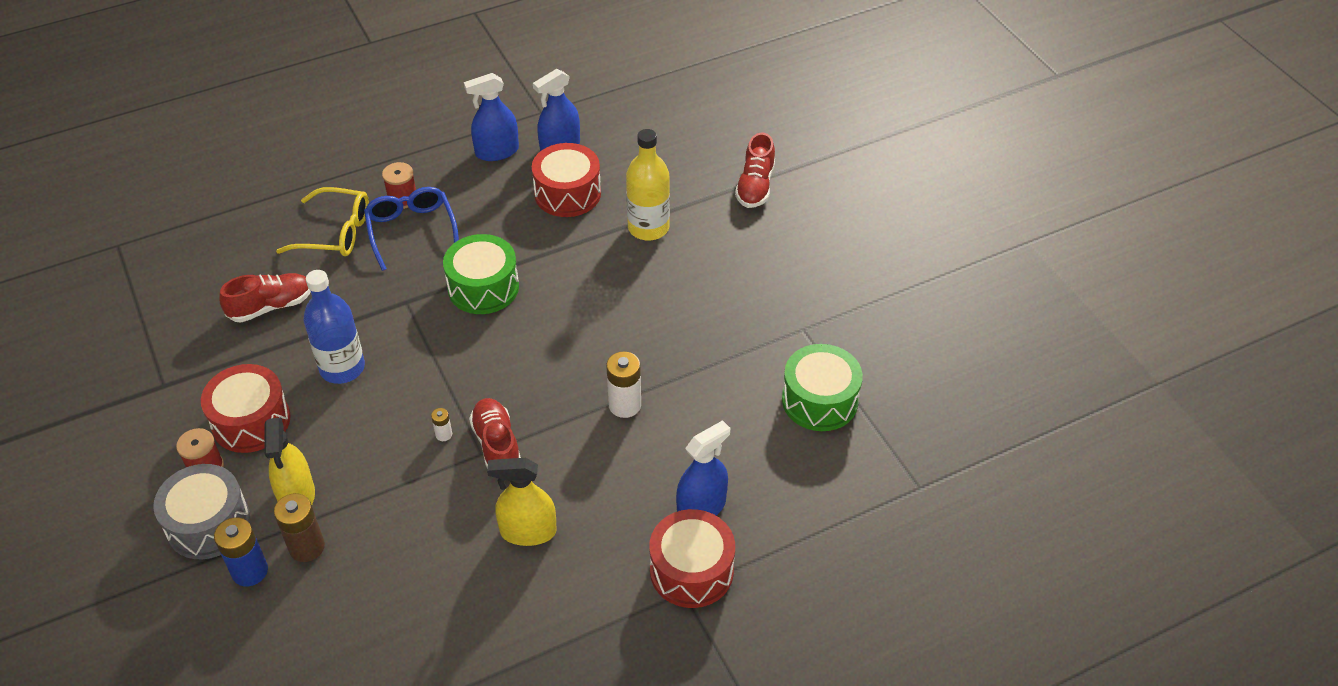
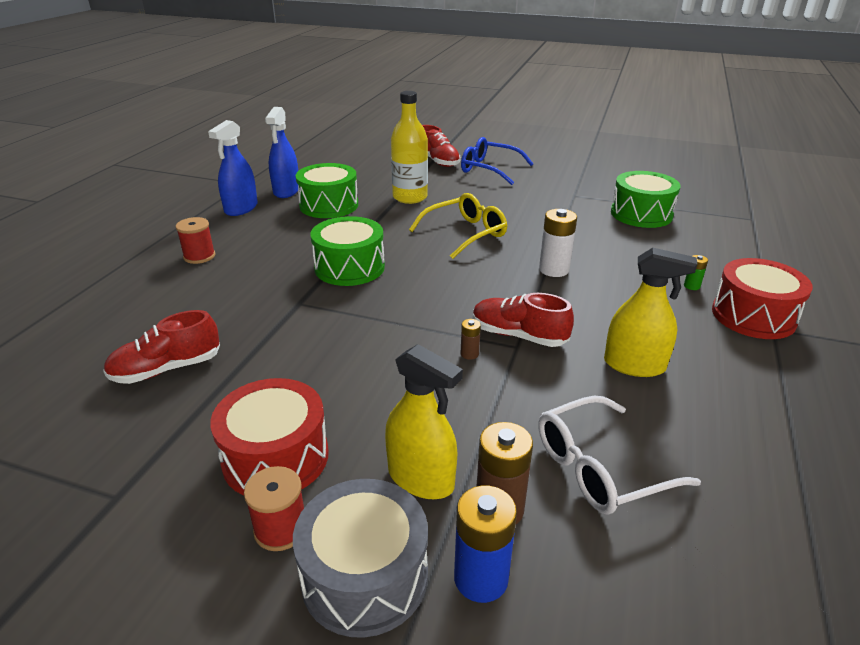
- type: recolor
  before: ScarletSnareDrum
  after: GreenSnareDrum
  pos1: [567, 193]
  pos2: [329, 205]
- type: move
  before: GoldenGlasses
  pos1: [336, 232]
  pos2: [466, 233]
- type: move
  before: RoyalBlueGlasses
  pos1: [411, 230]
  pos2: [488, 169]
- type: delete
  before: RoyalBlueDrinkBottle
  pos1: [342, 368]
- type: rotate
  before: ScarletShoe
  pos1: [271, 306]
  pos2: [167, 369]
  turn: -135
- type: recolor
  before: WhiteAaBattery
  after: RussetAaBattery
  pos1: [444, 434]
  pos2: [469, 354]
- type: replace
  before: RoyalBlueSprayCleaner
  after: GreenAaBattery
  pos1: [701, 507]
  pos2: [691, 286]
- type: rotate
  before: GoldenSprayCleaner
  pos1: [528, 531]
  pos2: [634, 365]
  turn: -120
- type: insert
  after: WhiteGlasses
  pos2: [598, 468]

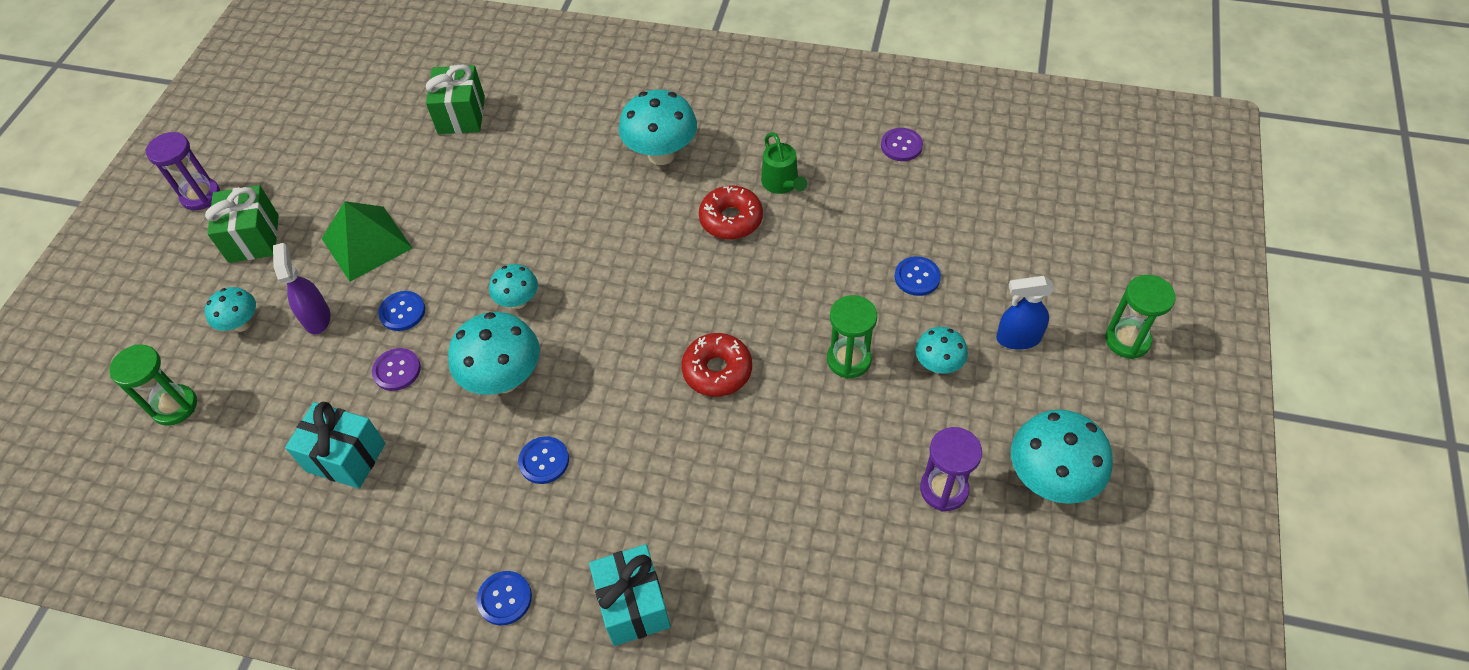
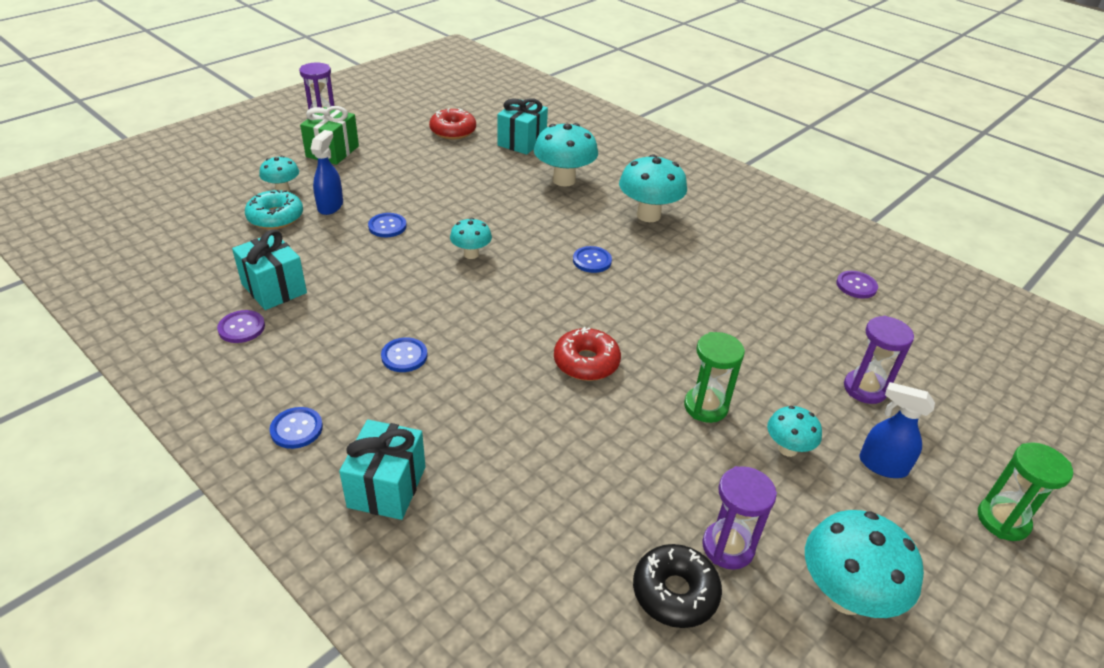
- type: recolor
  before: GreenGift
  after: AquaGift
  pos1: [461, 115]
  pos2: [522, 142]
- type: delete
  before: GreenWateringPot
  pos1: [782, 184]
- type: move
  before: ScarletDonut
  pos1: [731, 219]
  pos2: [453, 131]
- type: delete
  before: GreenSolidPyramid
  pos1: [366, 243]
- type: recolor
  before: VioletSprayCleaner
  after: RoyalBlueSprayCleaner
  pos1: [317, 318]
  pos2: [330, 206]
- type: move
  before: RoyalBlueSewingButton
  pos1: [917, 277]
  pos2: [592, 261]
- type: move
  before: AquaFungus
  pos1: [504, 379]
  pos2: [564, 180]
- type: delete
  before: GreenHourglass
  pos1: [175, 406]
- type: move
  before: VioletSewingButton
  pos1: [397, 370]
  pos2: [241, 328]
- type: insert
  after: AquaDonut
  pos2: [275, 217]
- type: insert
  after: VioletHourglass
  pos2: [865, 389]
- type: insert
  after: JetBlackDonut
  pos2: [675, 592]

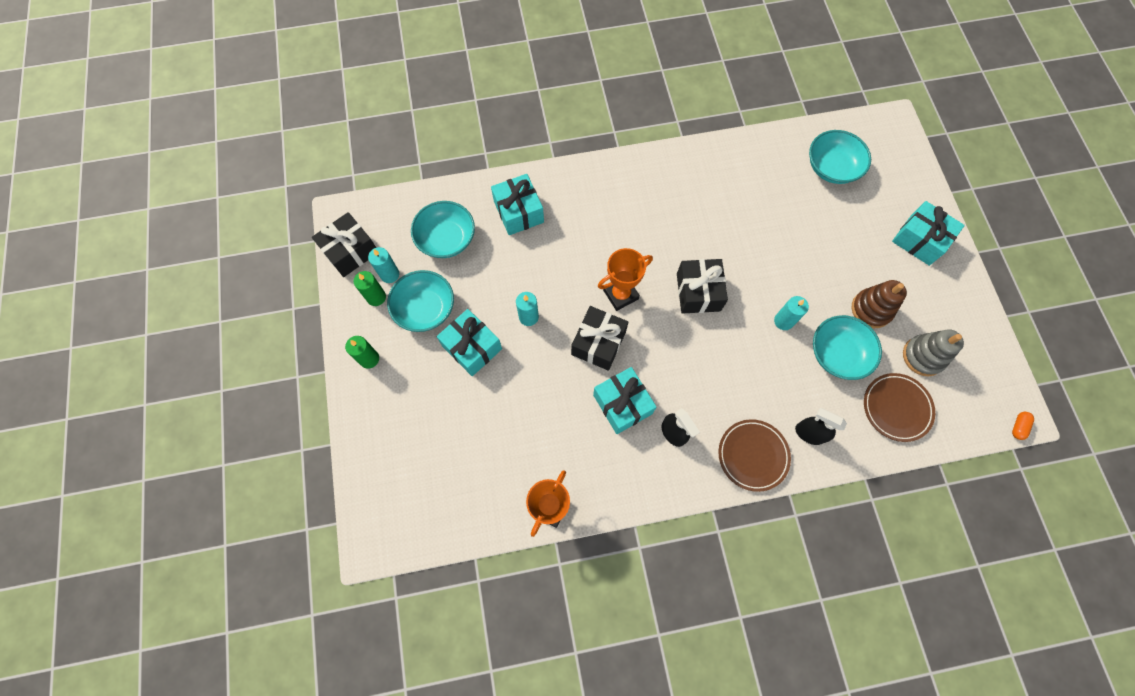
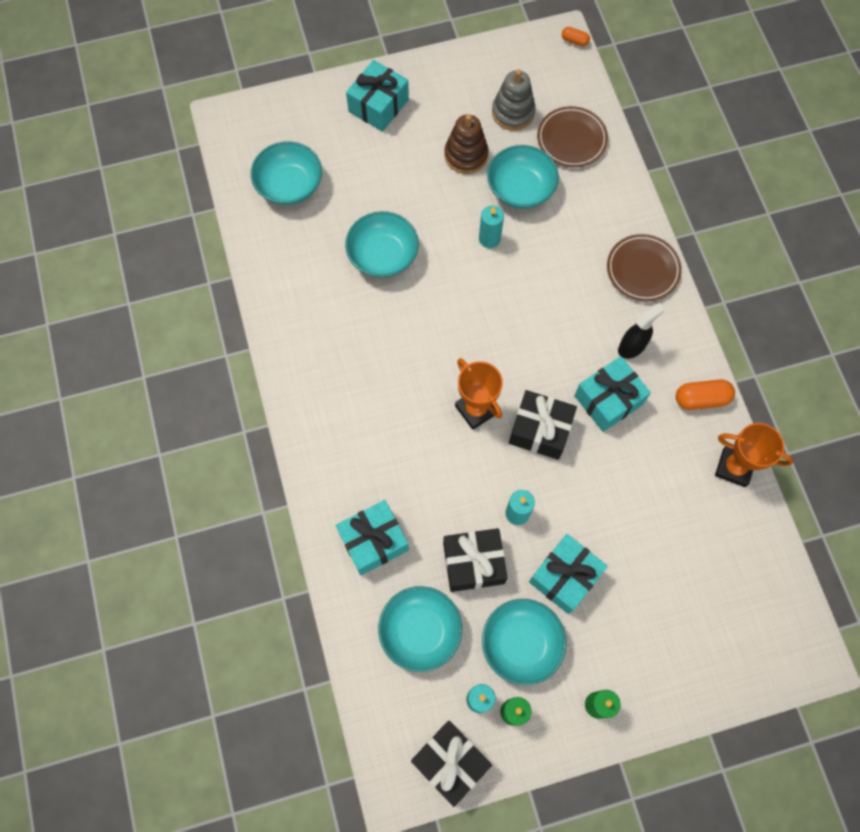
- type: move
  before: JetBlackGift
  pos1: [698, 292]
  pos2: [473, 563]
- type: delete
  before: JetBlackSprayCleaner
  pos1: [808, 433]
- type: insert
  after: AquaServingBowl
  pos2: [383, 255]
- type: insert
  after: BrightOrangeCapsule
  pos2: [701, 399]

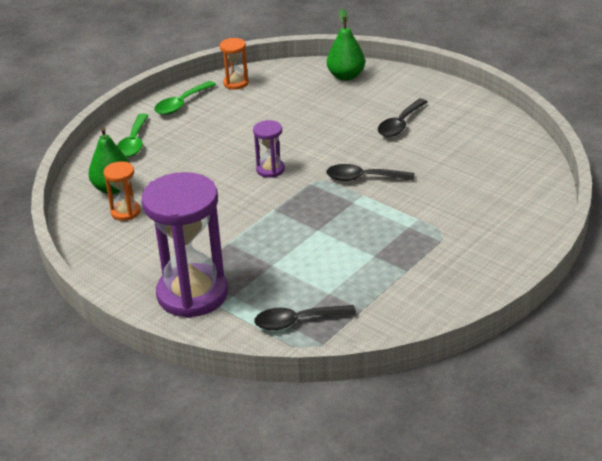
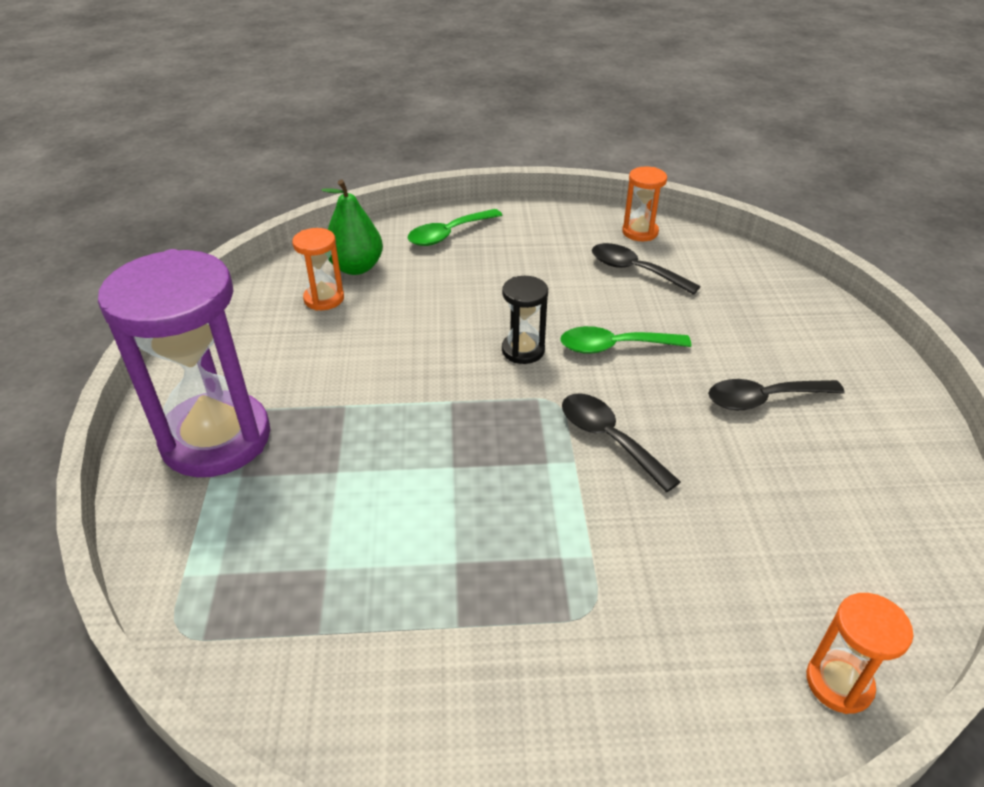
- type: delete
  before: GreenPear
  pos1: [346, 76]
- type: move
  before: GreenTablespoon
  pos1: [181, 104]
  pos2: [614, 347]
- type: recolor
  before: VioletHourglass
  after: JetBlackHourglass
  pos1: [270, 169]
  pos2: [523, 350]
- type: move
  before: JetBlackTablespoon
  pos1: [297, 321]
  pos2: [634, 270]
- type: insert
  after: BrightOrangeHourglass
  pos2: [839, 683]

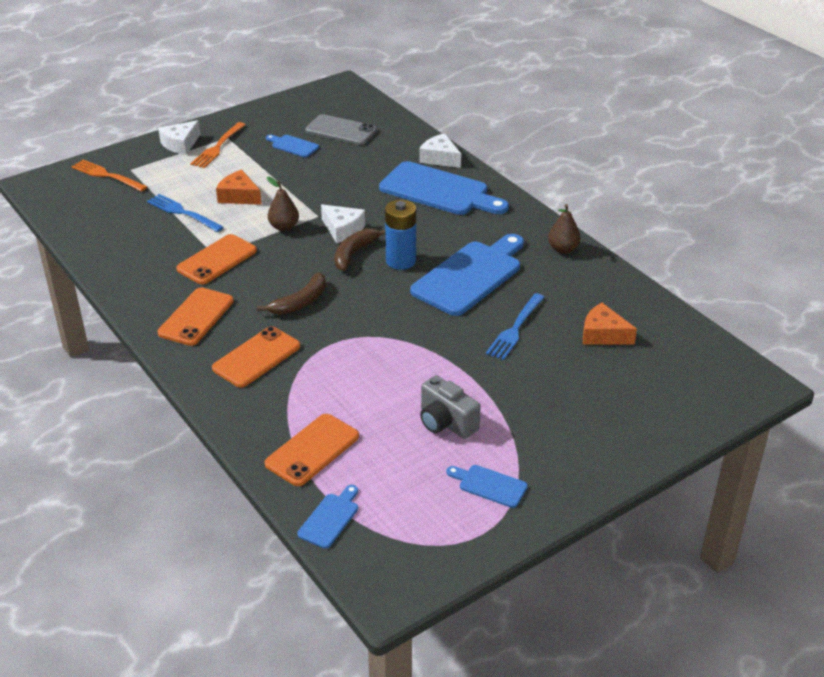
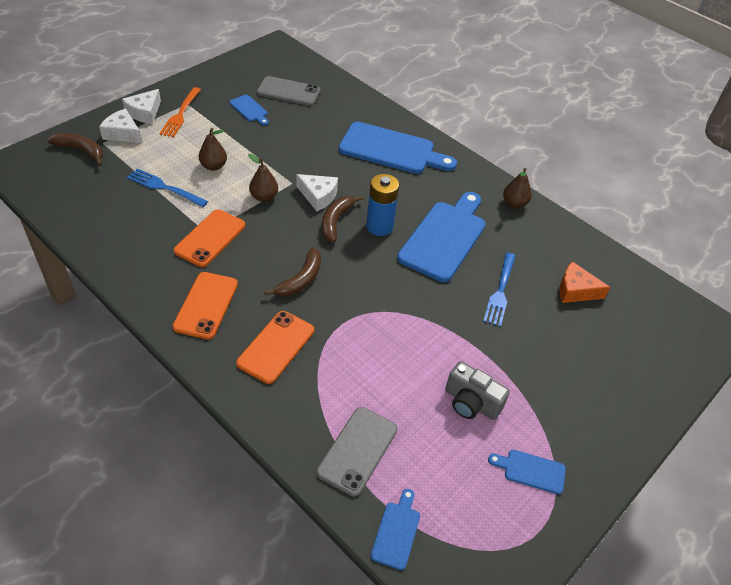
- type: move
  before: WhitePieceOfCheese
  pos1: [440, 158]
  pos2: [123, 133]
- type: rotate
  before: RoyalBlueChoppingBoard
  pos1: [293, 146]
  pos2: [250, 109]
  turn: -150
- type: replace
  before: BrightOrangeFork
  after: RussetToyBanana
  pos1: [107, 175]
  pos2: [81, 151]
- type: replace
  before: BrightOrangePieceOfCheese
  after: RussetPear
  pos1: [239, 196]
  pos2: [213, 166]
- type: recolor
  before: BrightOrangePhone
  after: GreyPhone
  pos1: [312, 450]
  pos2: [357, 450]

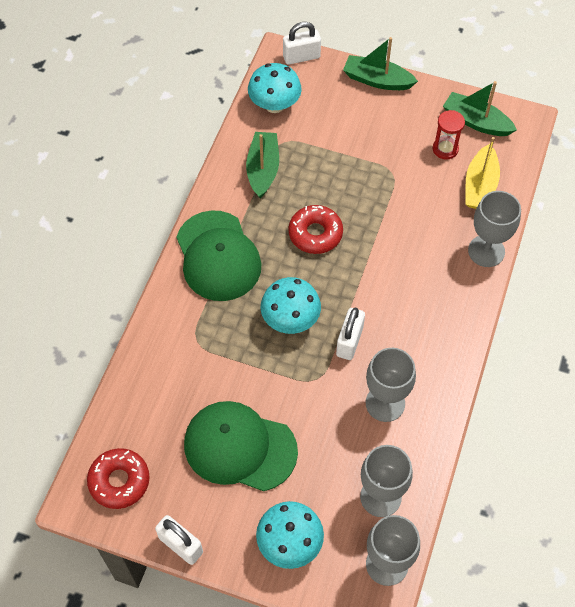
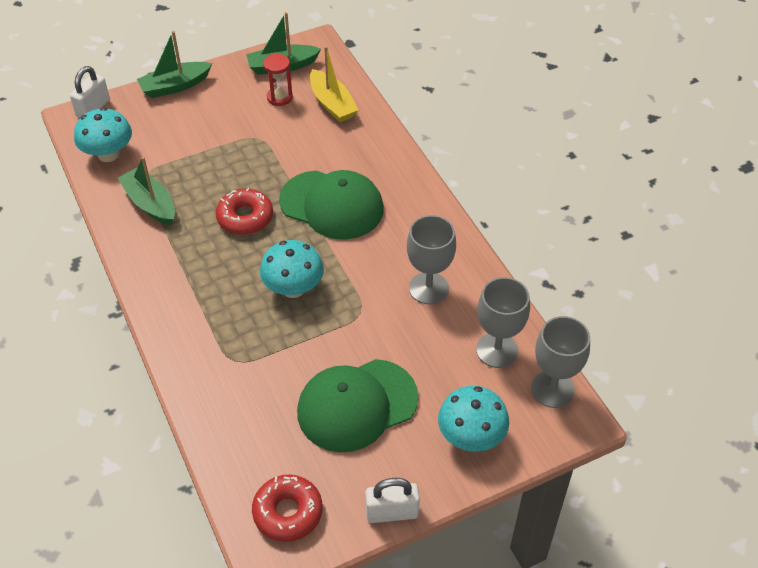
- type: delete
  before: GreyGoblet
  pos1: [486, 251]
- type: move
  before: GreenBaseballCap
  pos1: [218, 256]
  pos2: [332, 205]
- type: delete
  before: WhiteLock
  pos1: [349, 341]

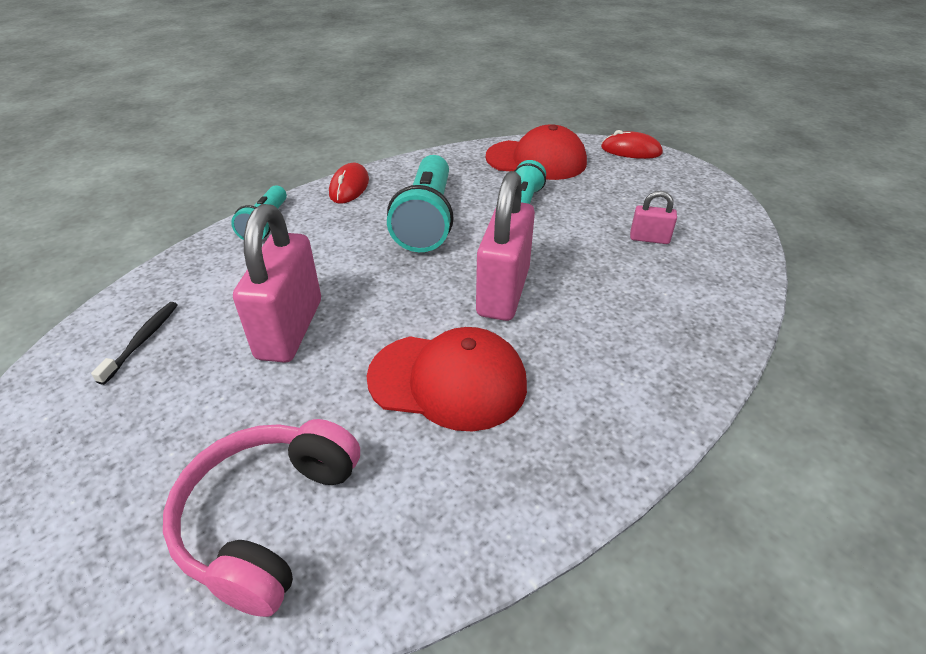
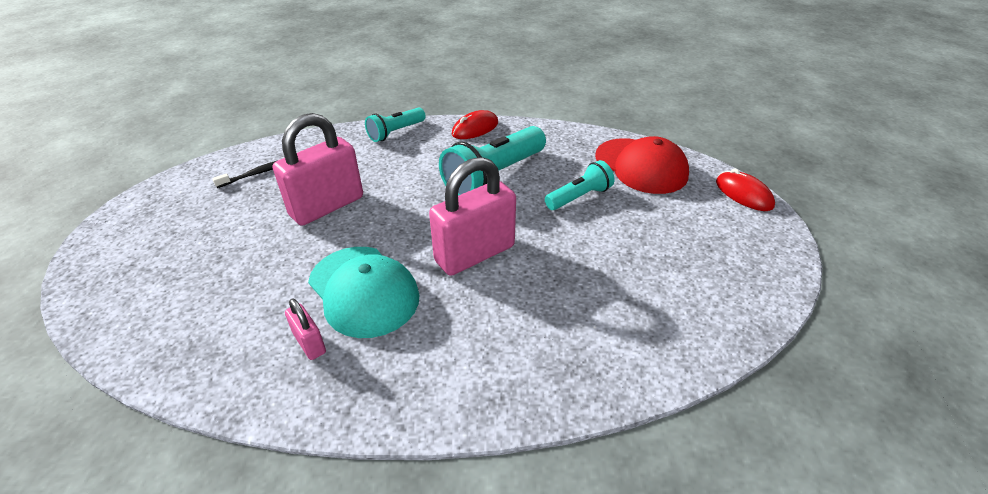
- type: move
  before: PinkLock
  pos1: [649, 239]
  pos2: [310, 343]
- type: recolor
  before: ScarletBaseballCap
  after: AquaBaseballCap
  pos1: [448, 381]
  pos2: [363, 291]
- type: delete
  before: PinkOverEarHeadphones
  pos1: [268, 519]

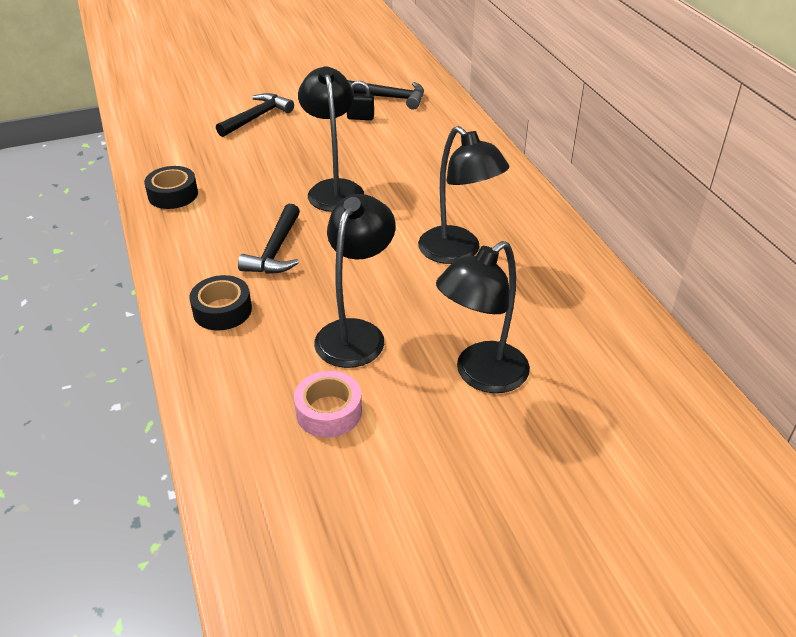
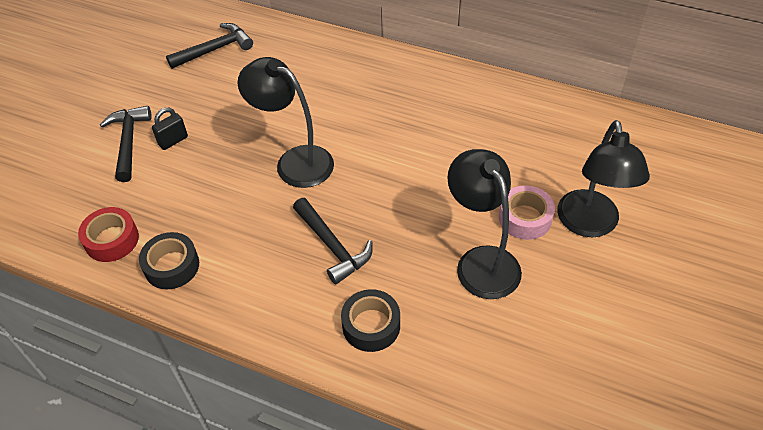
- type: move
  before: JetBlackLock
  pos1: [360, 117]
  pos2: [173, 141]
- type: delete
  before: JetBlackDeskLamp
  pos1: [457, 252]
- type: move
  before: PinkStickyTape
  pos1: [329, 411]
  pos2: [525, 218]
- type: insert
  after: ScarletStickyTape
  pos2: [112, 240]

